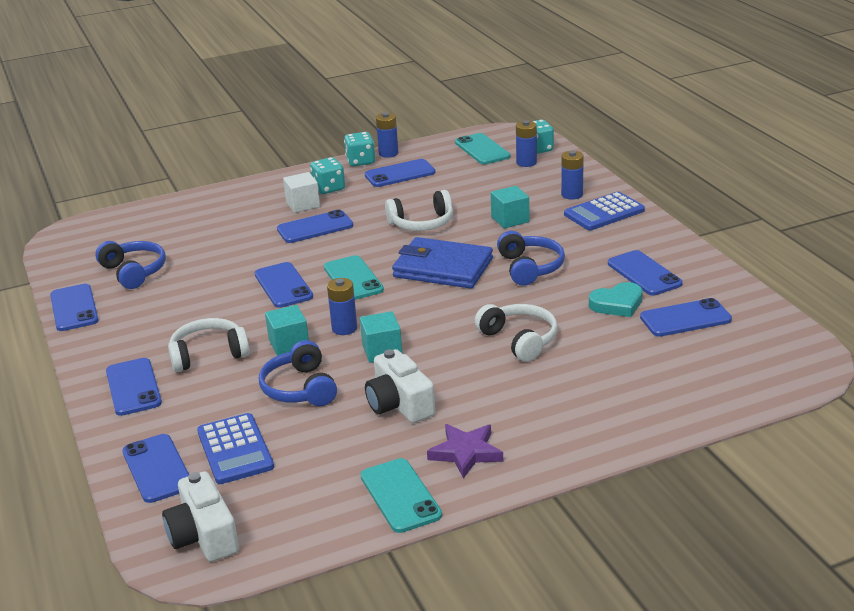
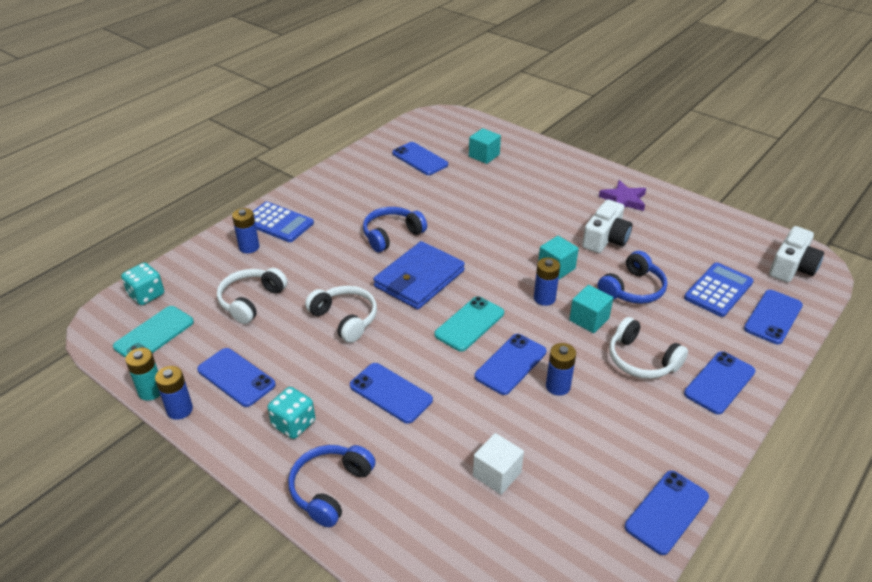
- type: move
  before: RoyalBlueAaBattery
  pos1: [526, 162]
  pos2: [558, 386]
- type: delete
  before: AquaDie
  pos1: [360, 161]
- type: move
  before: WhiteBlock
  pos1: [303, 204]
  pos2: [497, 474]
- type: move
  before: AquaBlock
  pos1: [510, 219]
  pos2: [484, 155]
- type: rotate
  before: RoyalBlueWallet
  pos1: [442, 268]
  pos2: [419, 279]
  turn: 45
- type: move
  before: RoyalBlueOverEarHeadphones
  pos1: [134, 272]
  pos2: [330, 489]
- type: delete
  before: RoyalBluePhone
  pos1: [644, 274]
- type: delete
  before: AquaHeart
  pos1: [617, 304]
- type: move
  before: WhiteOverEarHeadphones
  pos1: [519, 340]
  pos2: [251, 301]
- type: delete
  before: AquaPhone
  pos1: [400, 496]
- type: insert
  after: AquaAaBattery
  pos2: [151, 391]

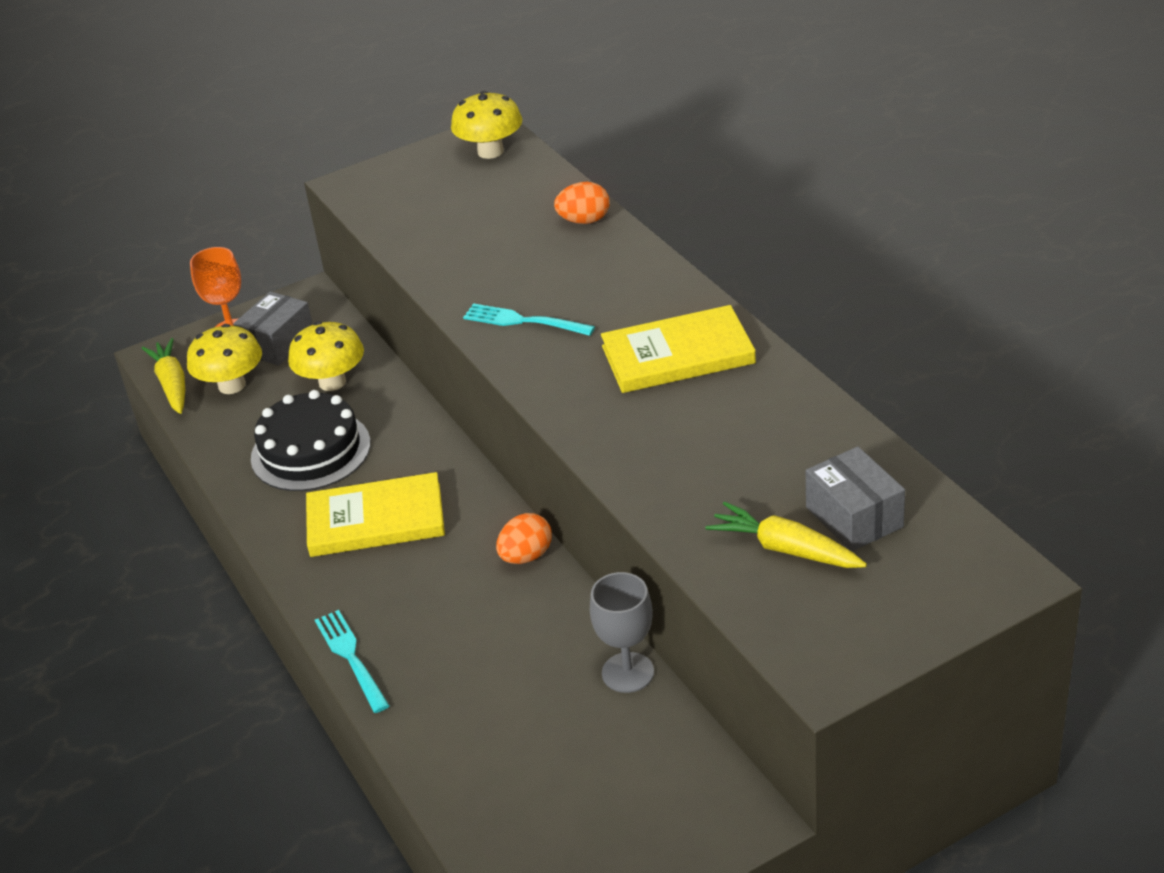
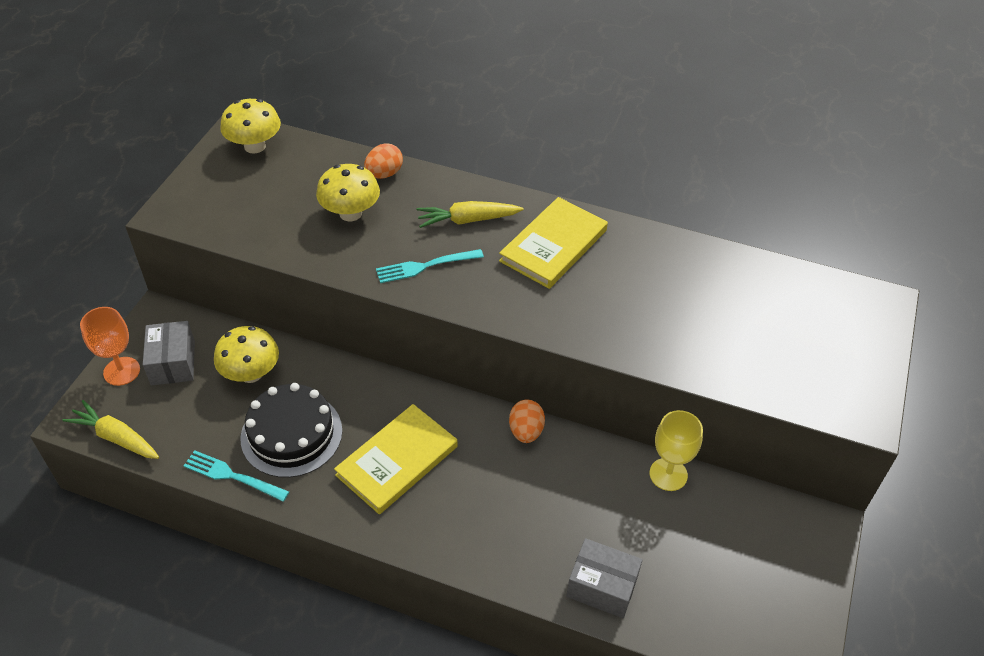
- type: move
  before: GoldenFungus
  pos1: [232, 385]
  pos2: [350, 213]
- type: move
  before: GreyBox
  pos1: [854, 517]
  pos2: [602, 586]
- type: move
  before: GoldenRootVegetable
  pos1: [785, 549]
  pos2: [468, 220]
- type: recolor
  before: GreyGoblet
  after: GoldenGoblet
  pos1: [628, 672]
  pos2: [668, 474]
- type: move
  before: AquaFork
  pos1: [351, 657]
  pos2: [232, 476]

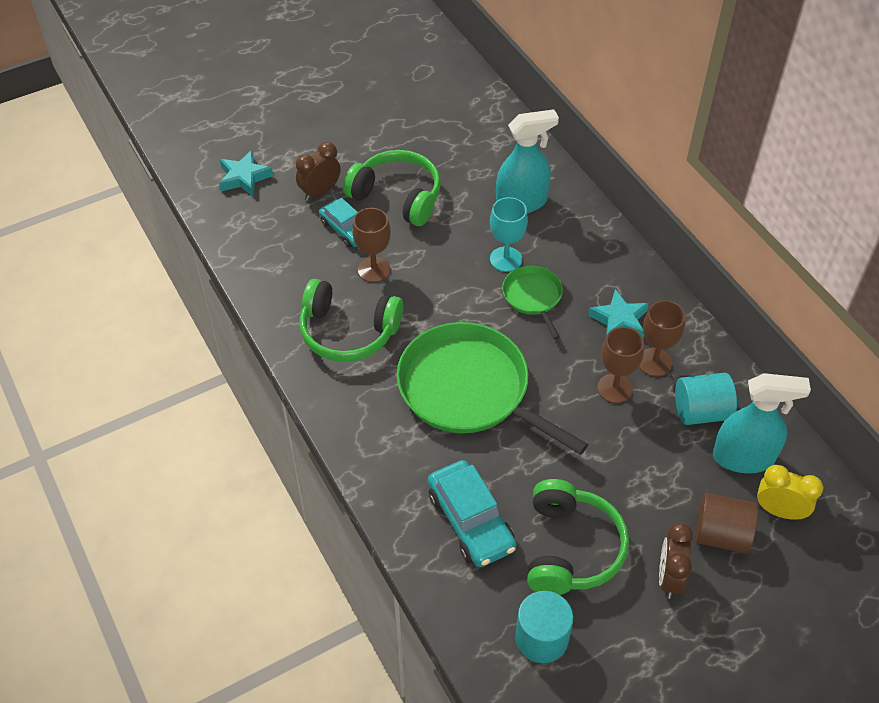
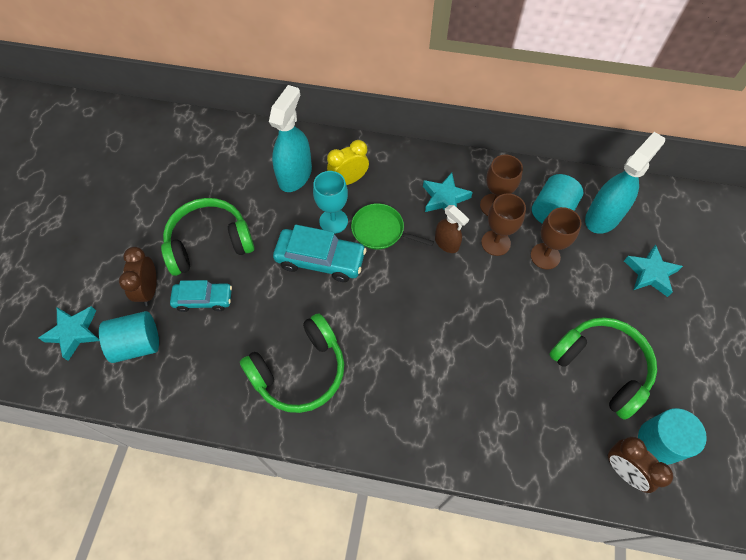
- type: move
  before: RussetGoblet
  pos1: [374, 270]
  pos2: [545, 256]
- type: delete
  before: GreenSkillet
  pos1: [469, 390]
- type: move
  before: AquaToyCar
  pos1: [470, 521]
  pos2: [320, 260]
- type: move
  before: GoldenClock
  pos1: [779, 511]
  pos2: [348, 180]
- type: replace
  before: RussetSolidCylinder
  after: AquaStarShape
  pos1: [721, 534]
  pos2: [650, 273]
- type: move
  before: RussetClock
  pos1: [669, 578]
  pos2: [623, 470]
- type: insert
  after: RussetSprayCleaner
  pos2: [447, 243]
- type: insert
  after: AquaSolidCylinder
  pos2: [137, 344]

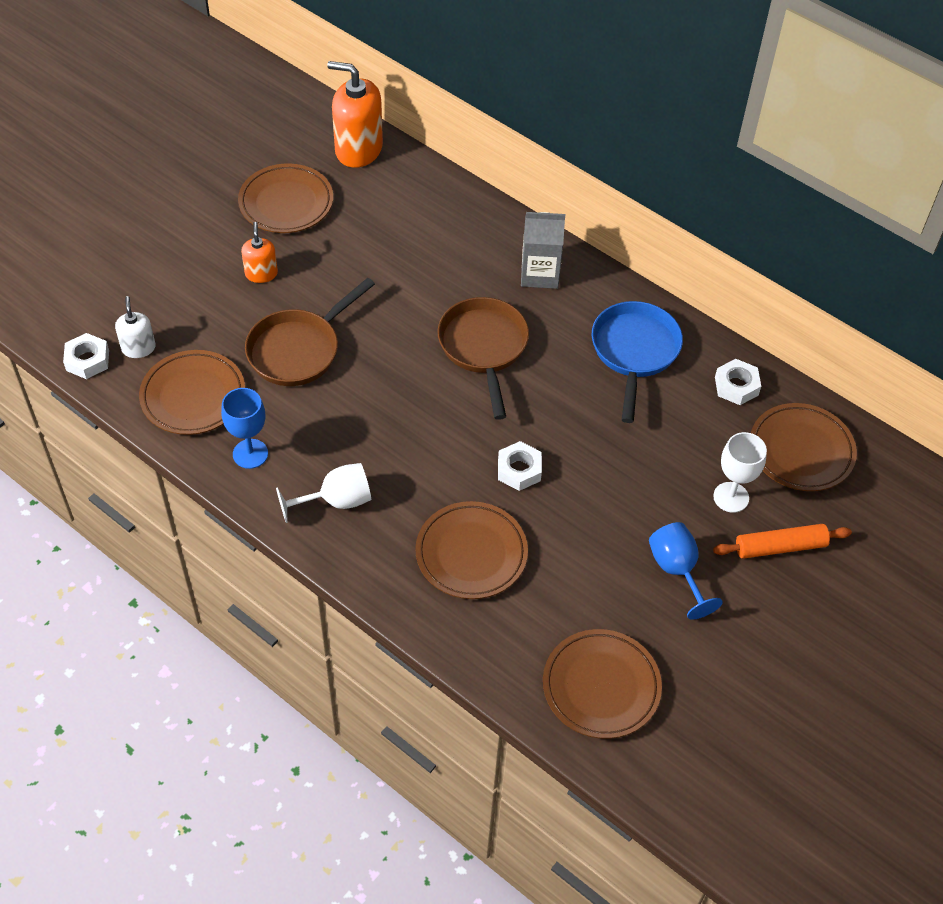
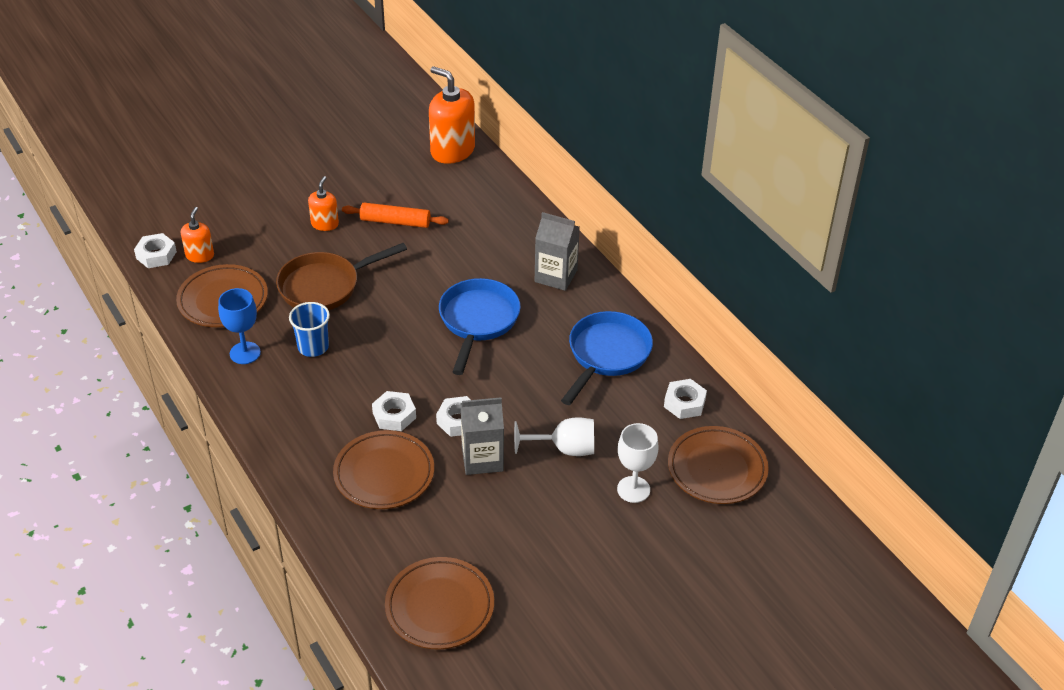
- type: delete
  before: RussetPlate
  pos1: [286, 203]
- type: recolor
  before: WhiteSoapPump
  after: BrightOrangeSoapPump
  pos1: [138, 348]
  pos2: [200, 255]
- type: recolor
  before: RussetSkillet
  after: RoyalBlueSkillet
  pos1: [484, 348]
  pos2: [478, 321]
- type: move
  before: WhiteGoblet
  pos1: [336, 501]
  pos2: [565, 449]
- type: delete
  before: RoyalBlueGoblet
  pos1: [677, 570]
- type: move
  before: BrightOrangePastryRoller
  pos1: [780, 547]
  pos2: [395, 222]
- type: insert
  after: RoyalBlueTumbler
  pos2: [313, 347]
- type: insert
  after: WhiteHexagonNut
  pos2: [394, 415]
- type: insert
  after: GreyJuiceCarton
  pos2: [482, 459]

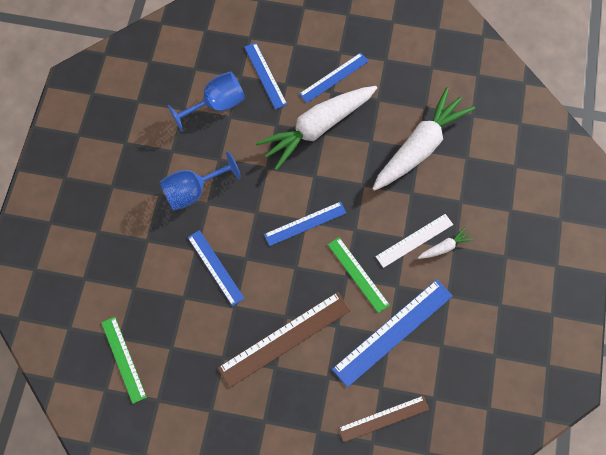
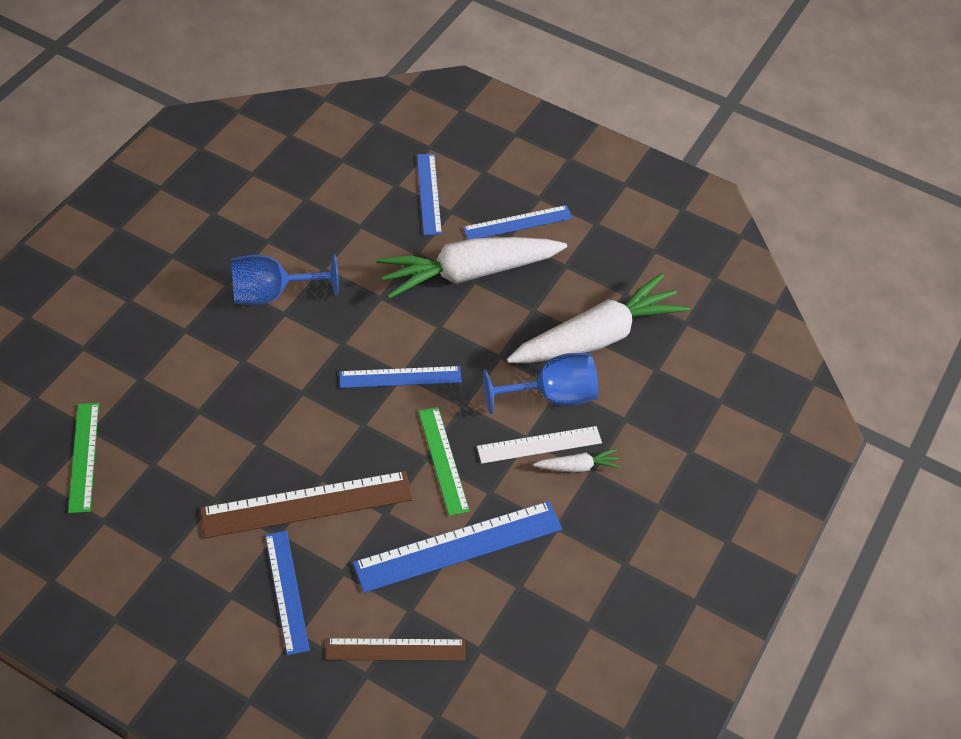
- type: move
  before: RoyalBlueGoblet
  pos1: [216, 105]
  pos2: [552, 396]
- type: move
  before: RoyalBlueStraightedge
  pos1: [215, 267]
  pos2: [286, 591]

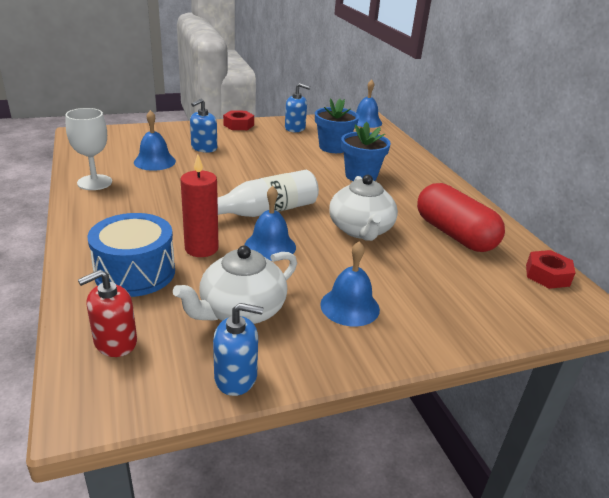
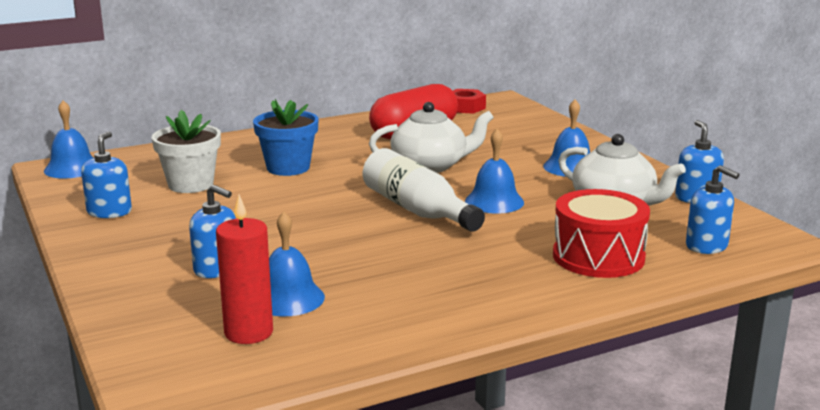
- type: recolor
  before: RoyalBluePlantPot
  after: WhitePlantPot
  pos1: [333, 147]
  pos2: [191, 184]
- type: delete
  before: WhiteGoblet
  pos1: [94, 182]
- type: delete
  before: ScarletHexagonNut
  pos1: [238, 125]
- type: move
  before: ScarletCandle
  pos1: [201, 248]
  pos2: [248, 332]
- type: recolor
  before: RoyalBlueSnareDrum
  after: ScarletSnareDrum
  pos1: [135, 272]
  pos2: [598, 257]
- type: recolor
  before: ScarletSoapPump
  after: RoyalBlueSoapPump
  pos1: [115, 342]
  pos2: [707, 246]

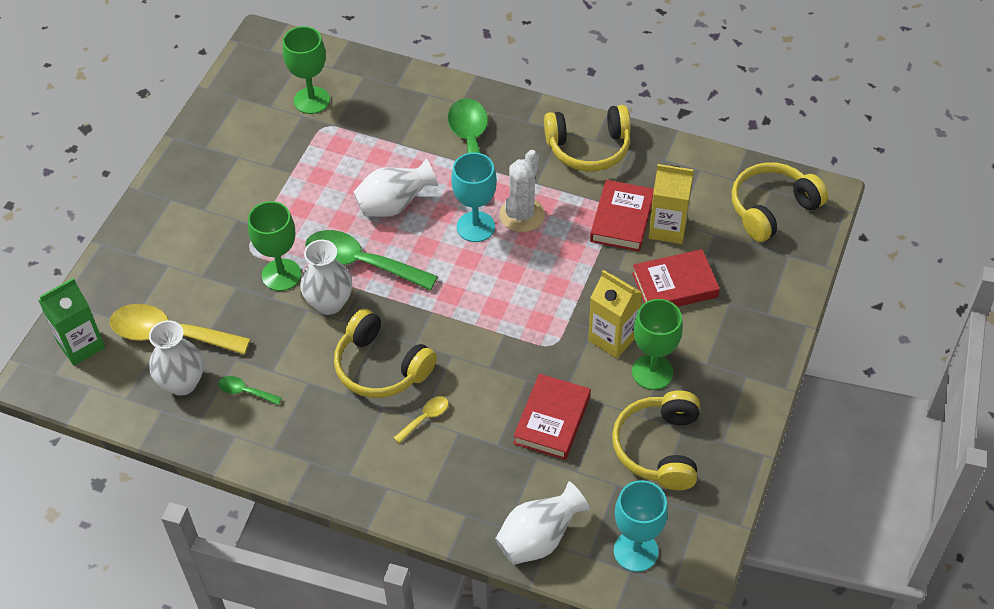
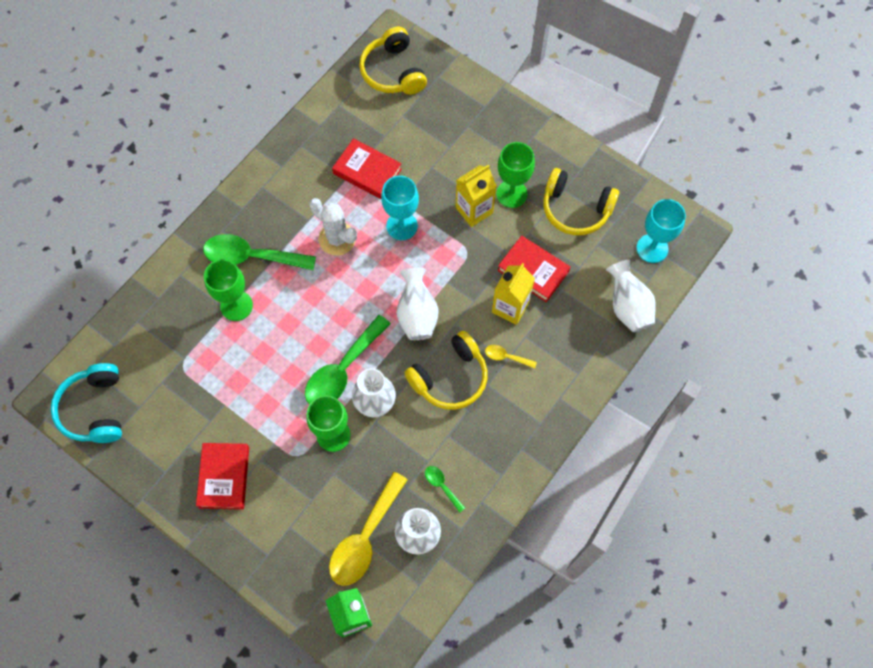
- type: move
  before: GreenGoblet
  pos1: [312, 100]
  pos2: [236, 306]
- type: delete
  before: GoldenOverEarHeadphones
  pos1: [589, 148]
- type: move
  before: AquaGoblet
  pos1: [475, 227]
  pos2: [402, 226]
- type: move
  before: WhiteVase
  pos1: [394, 205]
  pos2: [417, 314]
- type: move
  before: GoldenJuiceCarton
  pos1: [667, 228]
  pos2: [510, 307]
- type: move
  before: ScarletBook
  pos1: [675, 285]
  pos2: [224, 477]
- type: rotate
  before: GreenTablespoon
  pos1: [245, 391]
  pos2: [442, 486]
  turn: 105
- type: rotate
  before: GoldenTablespoon
  pos1: [425, 418]
  pos2: [506, 357]
  turn: -45
- type: insert
  after: AquaOverEarHeadphones
  pos2: [95, 409]

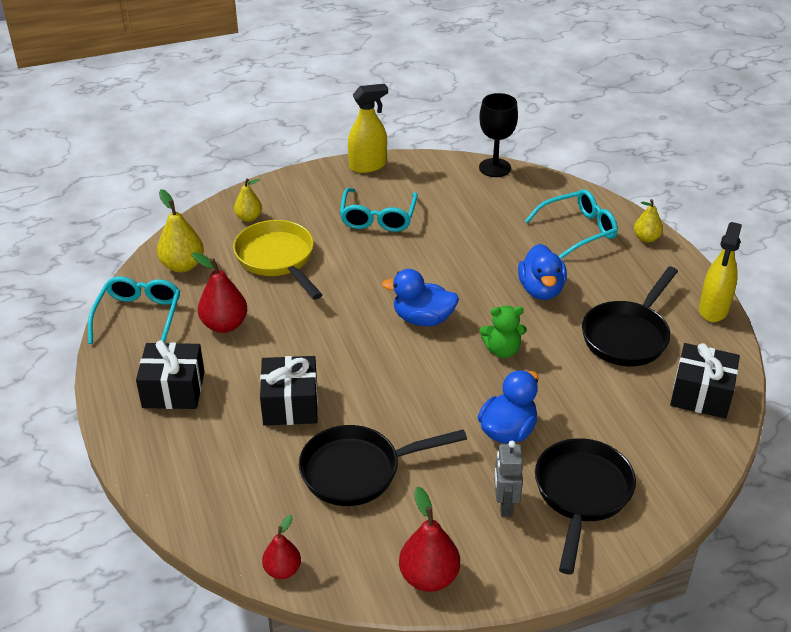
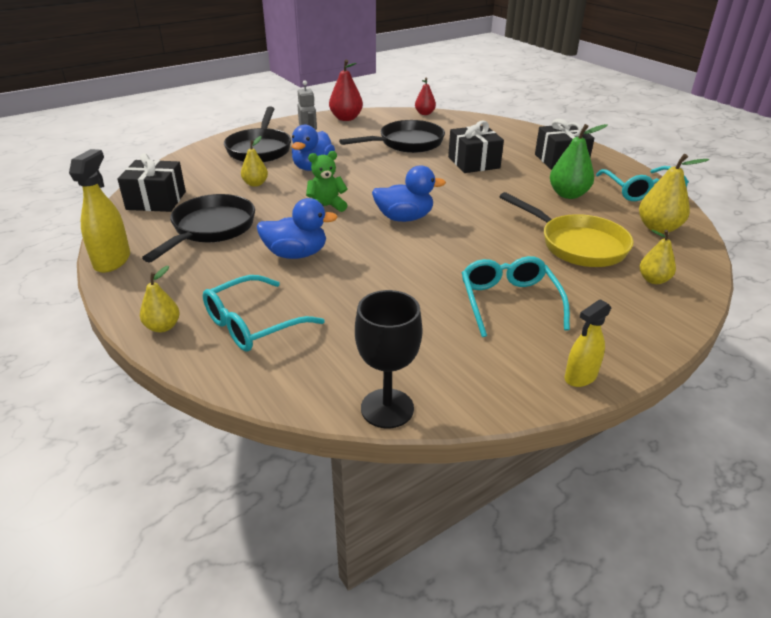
- type: resize
  before: GoldenSprayCleaner
  pos1: [368, 166]
  pos2: [580, 377]
  scale: 0.66
- type: rotate
  before: RoyalBlueRubberDuck
  pos1: [541, 290]
  pos2: [296, 254]
  turn: 105
- type: recolor
  before: ScarletPear
  after: GreenPear
  pos1: [224, 325]
  pos2: [568, 194]
- type: insert
  after: GoldenPear
  pos2: [255, 184]

